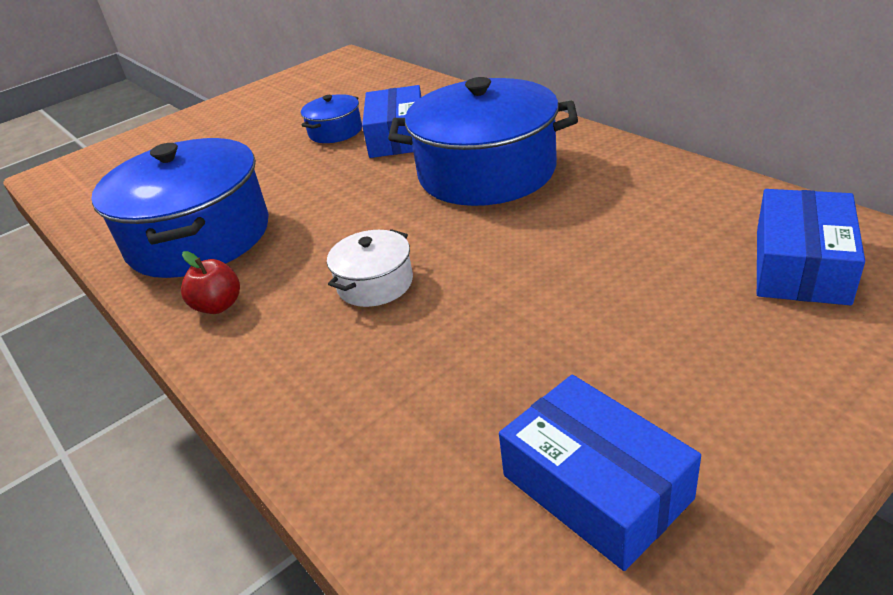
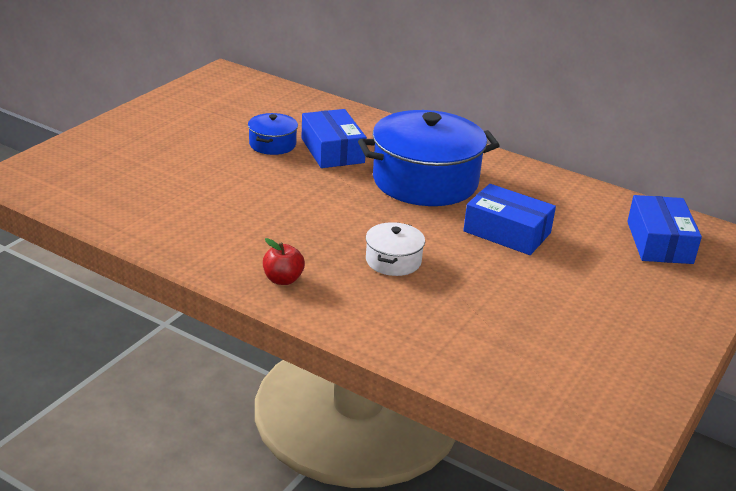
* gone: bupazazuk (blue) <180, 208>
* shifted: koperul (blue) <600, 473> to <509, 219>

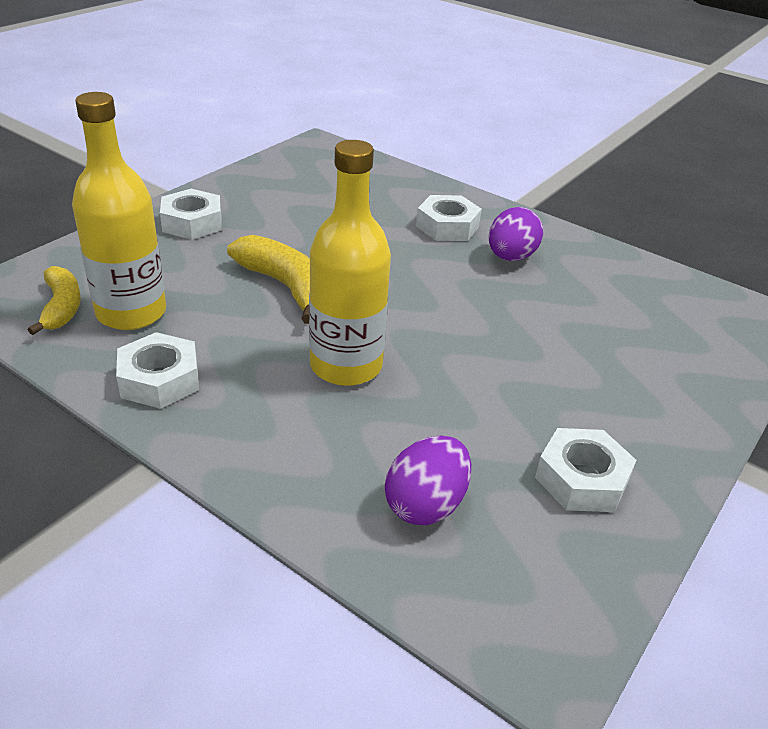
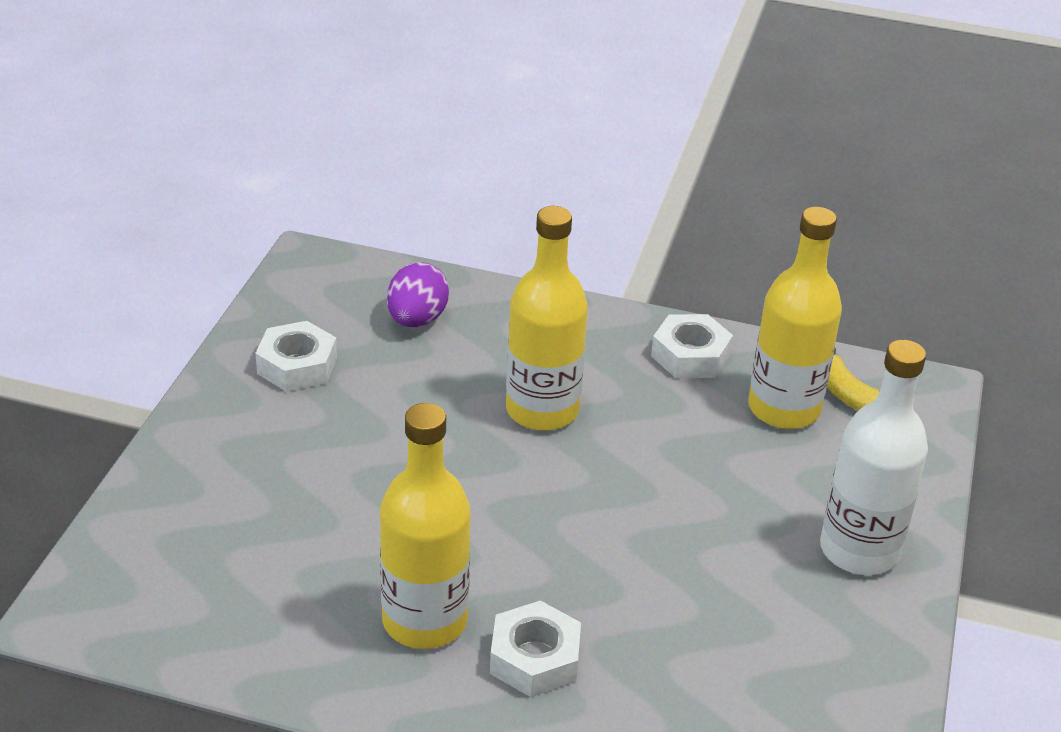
* gone: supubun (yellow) <268, 279>
* swapped: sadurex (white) <191, 214> to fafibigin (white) <874, 457>
* swapped: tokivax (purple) <516, 234> to fafibigin (yellow) <425, 526>

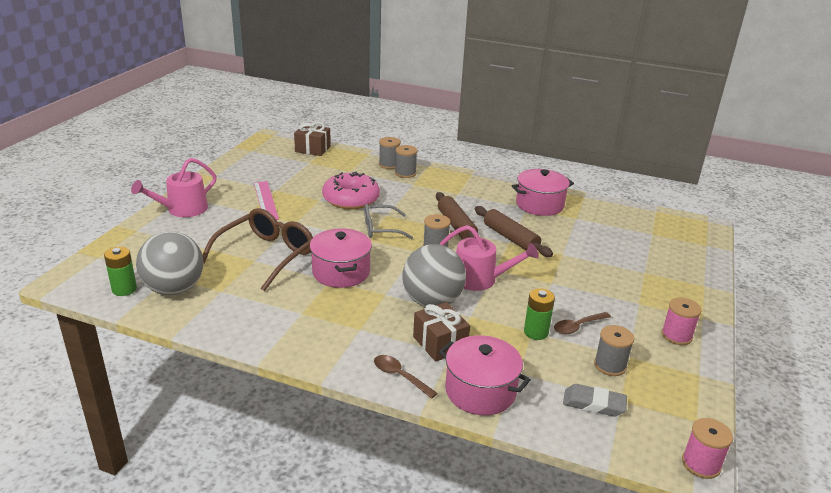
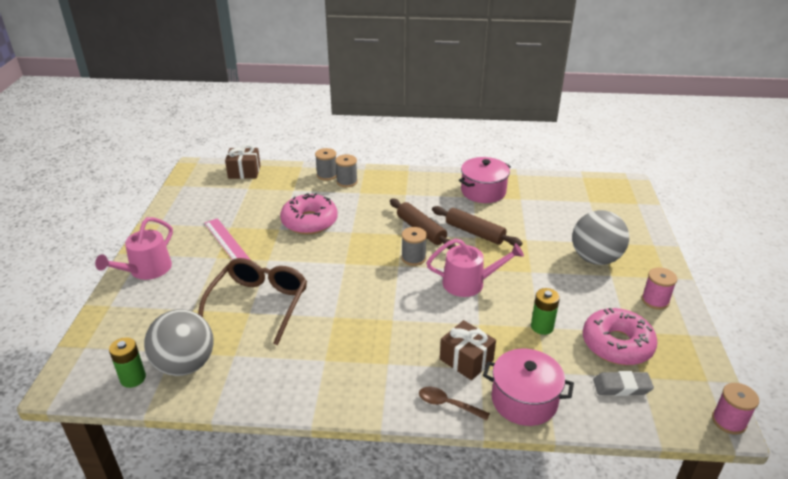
* gone: bupazazuk (pink) <340, 258>
* gone: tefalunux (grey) <388, 221>
* gone: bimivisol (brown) <582, 323>
* shifted: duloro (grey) <434, 275> to <600, 237>
* swapped: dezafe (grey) <614, 350> to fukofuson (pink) <620, 336>

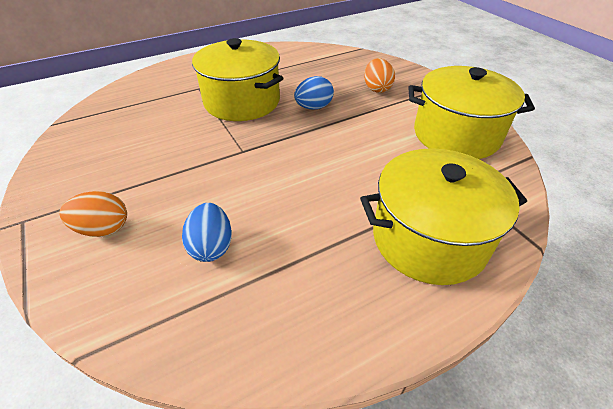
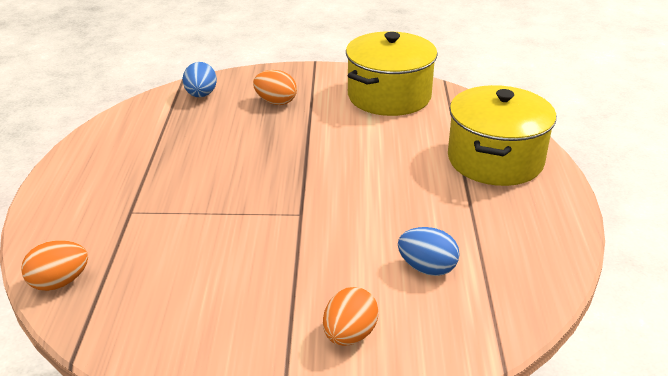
* gone: bupazazuk (yellow) <237, 79>
* new: tokivax (orange) <54, 265>
* shifted: tokivax (blue) <314, 92> to <199, 79>

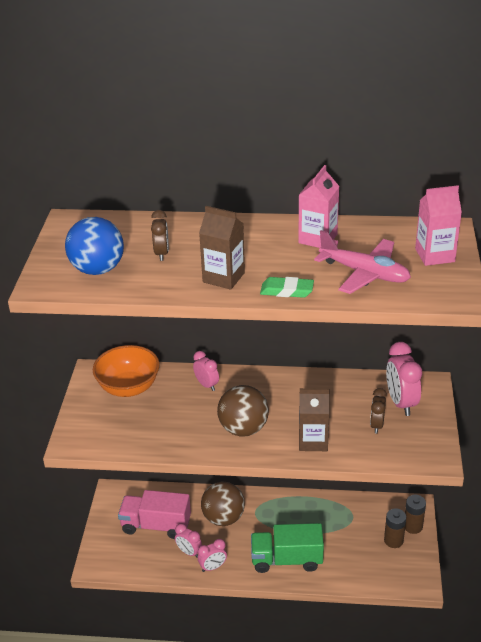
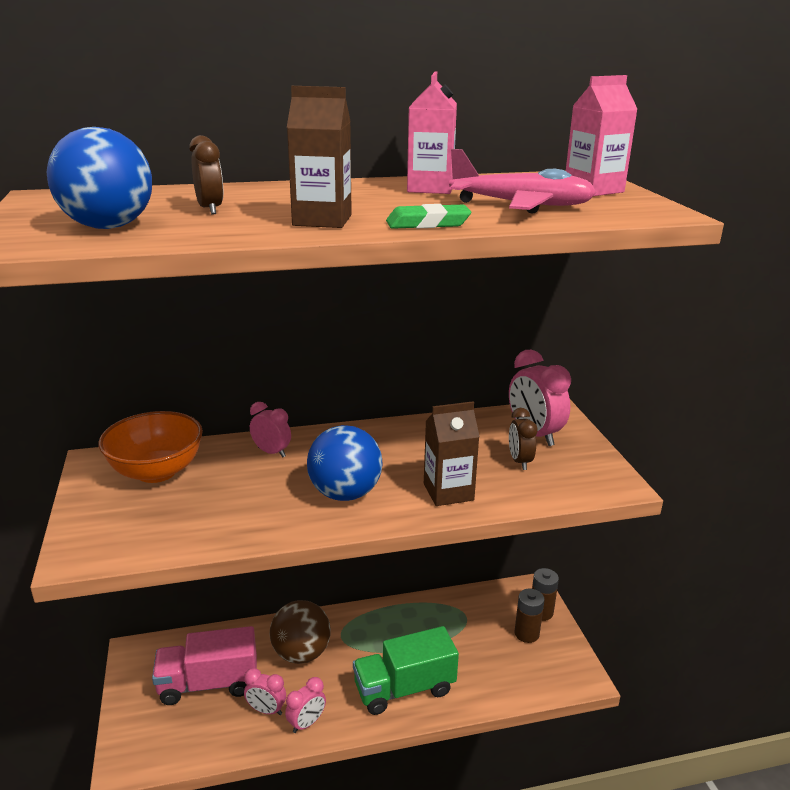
* repainted: duloro (brown) <243, 410> to duloro (blue) <344, 463>

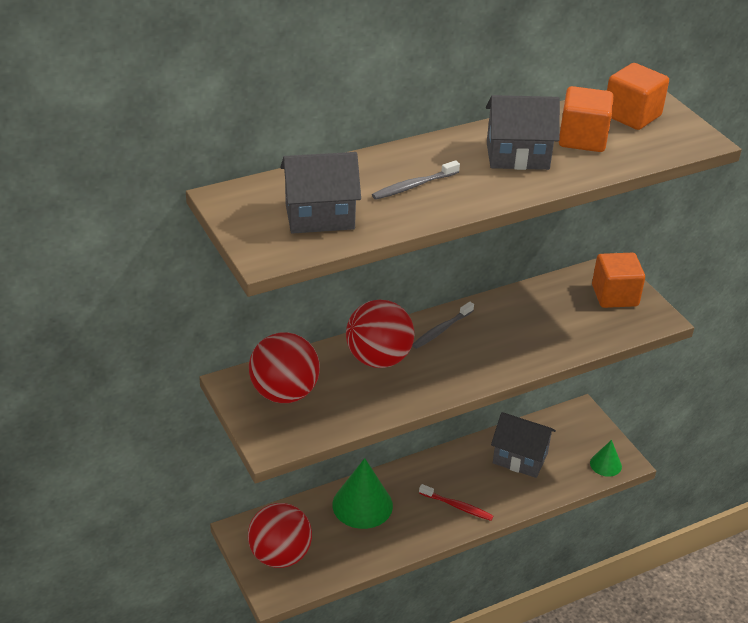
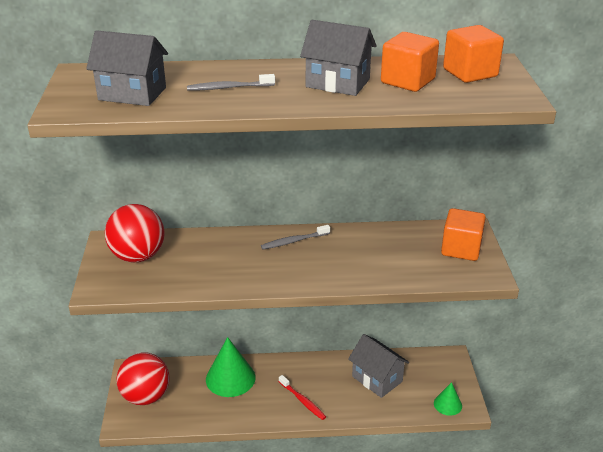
* gone: duloro (red) <380, 333>

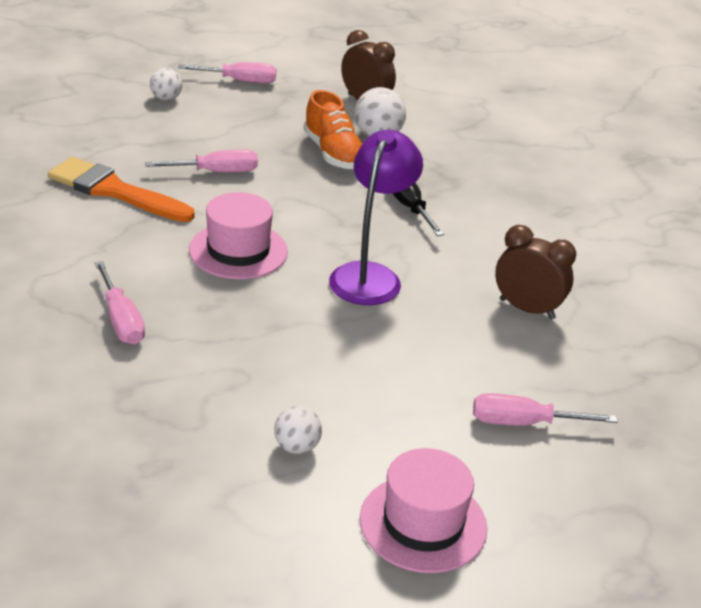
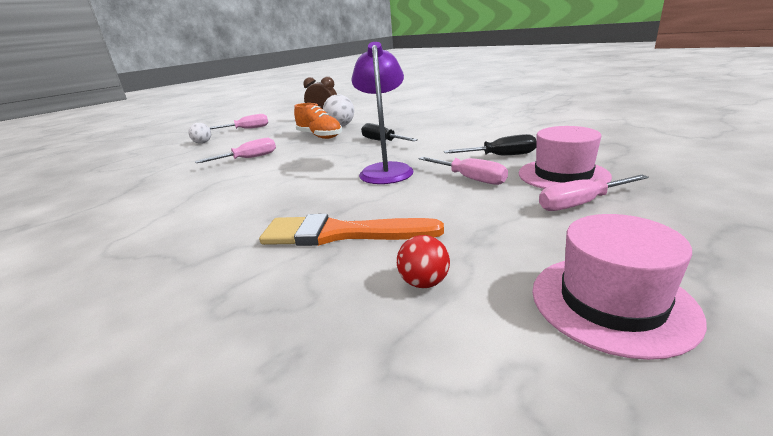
* shifted: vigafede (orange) <121, 189> to <351, 230>
* shifted: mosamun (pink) <120, 302> to <463, 171>
* shifted: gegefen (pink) <238, 235> to <565, 157>
* swapped: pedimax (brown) <535, 272> to mosamun (black) <490, 144>
* repainted: duloro (white) <298, 430> to duloro (red) <423, 261>

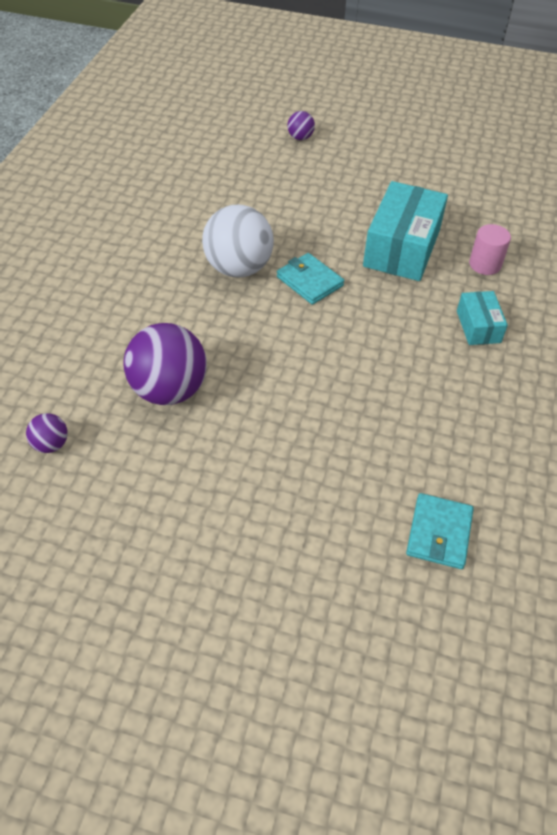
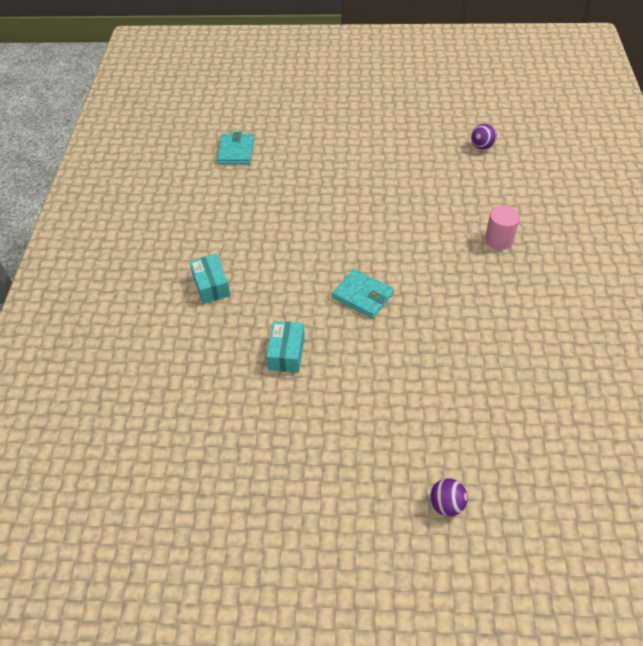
* gone: duloro (purple) <165, 364>
* gone: duloro (white) <238, 241>
* shifted: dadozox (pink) <490, 249> to <502, 228>
* scaled: koperul (turquoise) <405, 231> = <285, 346> x0.52

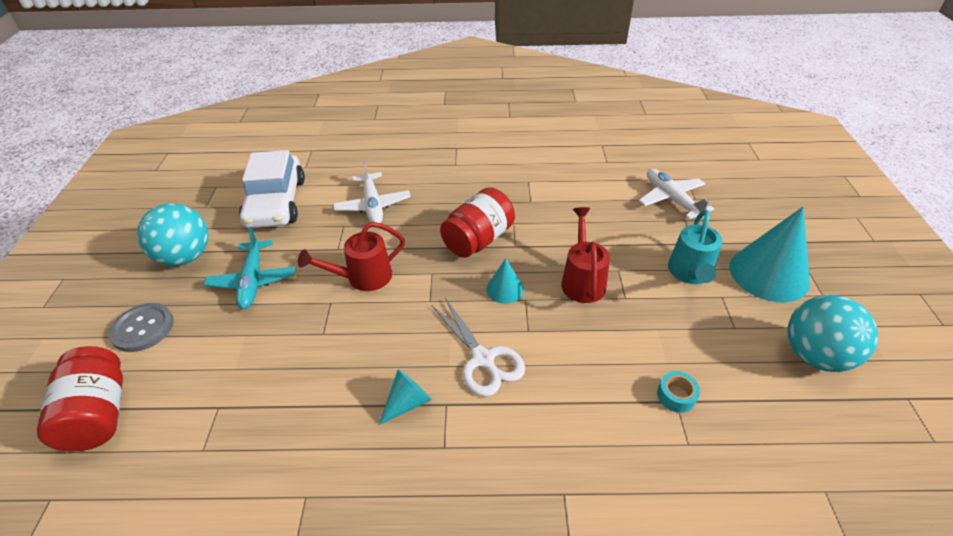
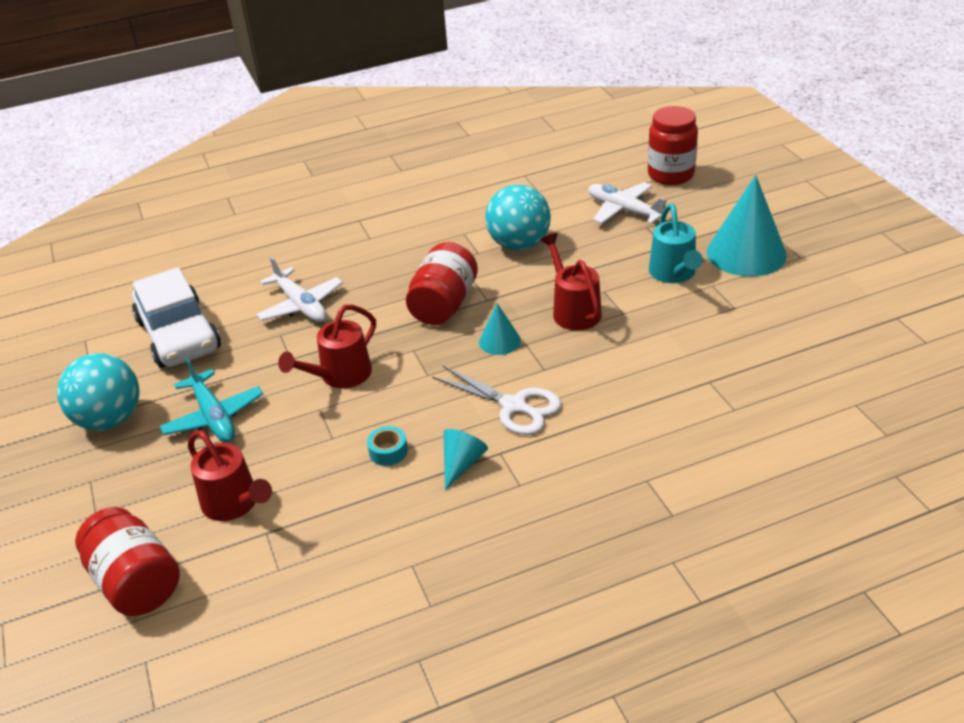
* gone: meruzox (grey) <141, 327>
* new: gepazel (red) <230, 475>
* new: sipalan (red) <673, 145>
* shifted: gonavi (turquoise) <678, 392> to <387, 446>
* shifted: duloro (turquoise) <832, 333> to <518, 218>

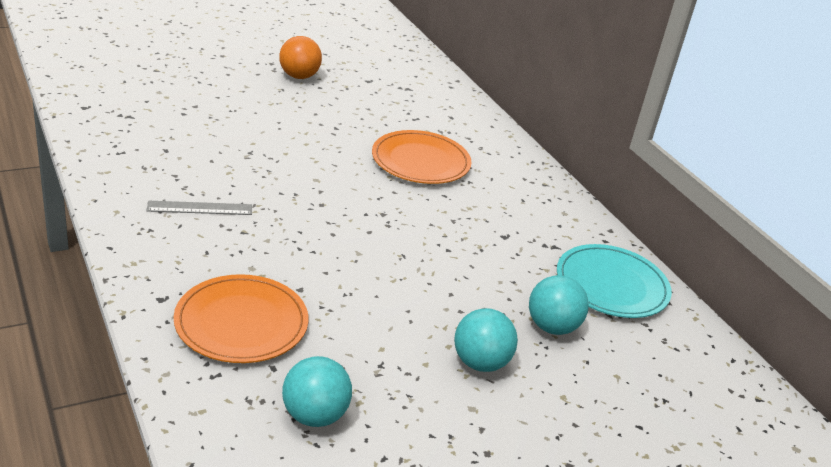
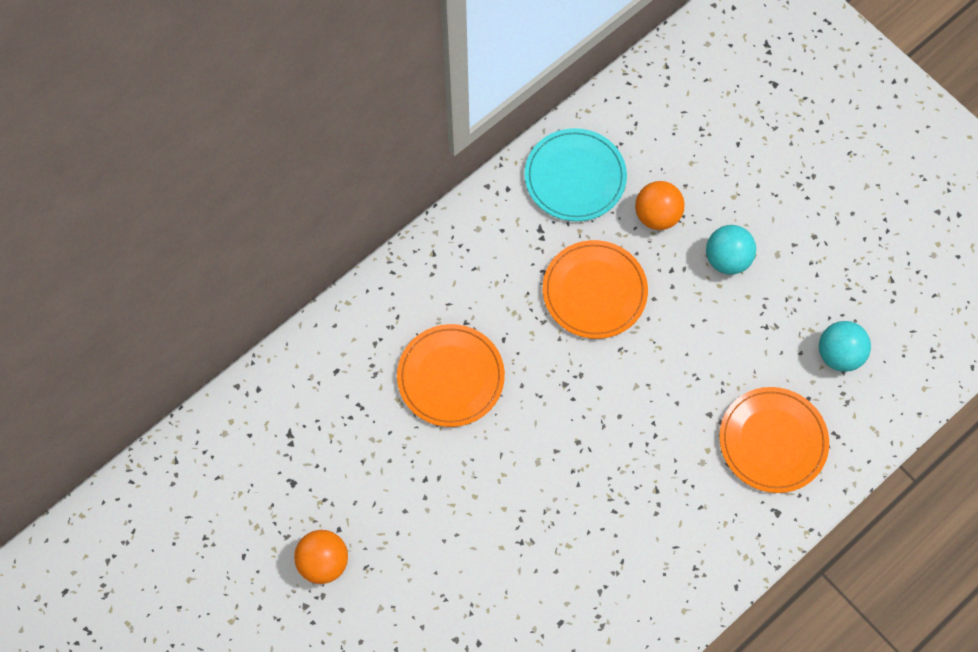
* gone: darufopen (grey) <199, 208>
* new: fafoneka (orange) <595, 289>
* repainted: duloro (turquoise) <559, 305> to duloro (orange) <660, 205>

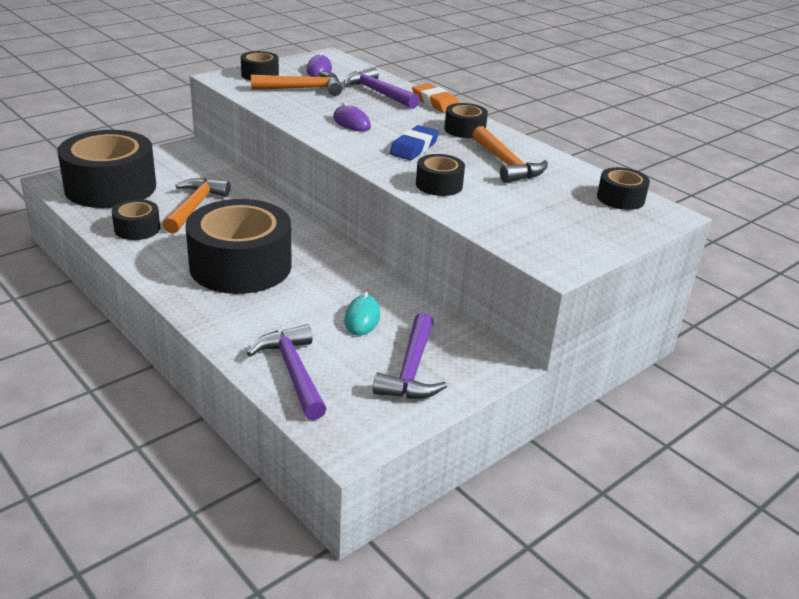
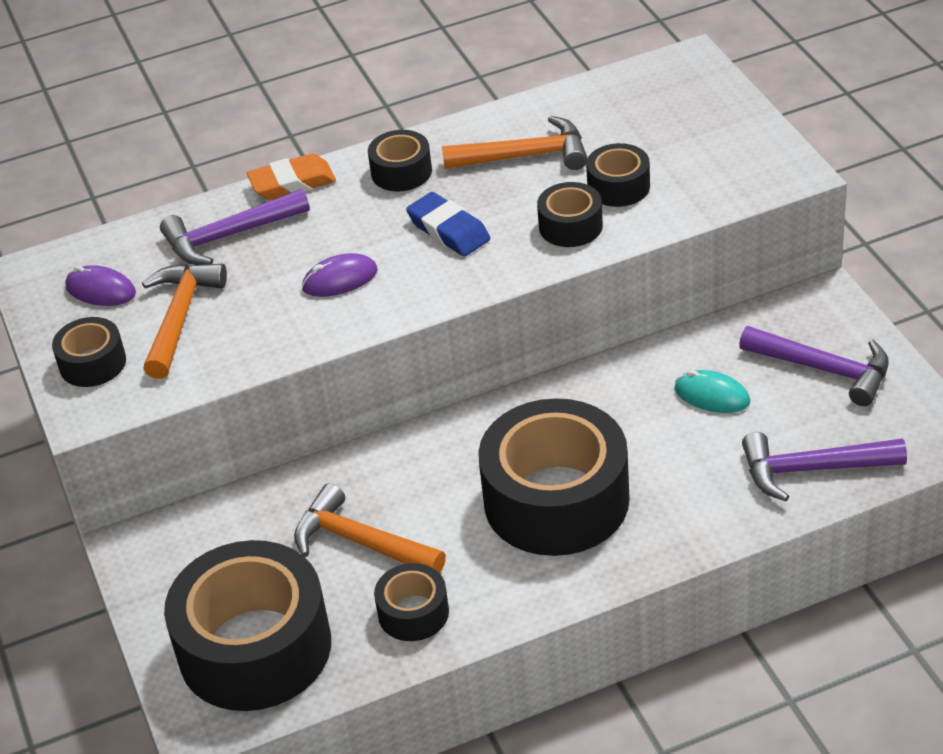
* shifted: gonavi (black) <623, 188> to <618, 175>

